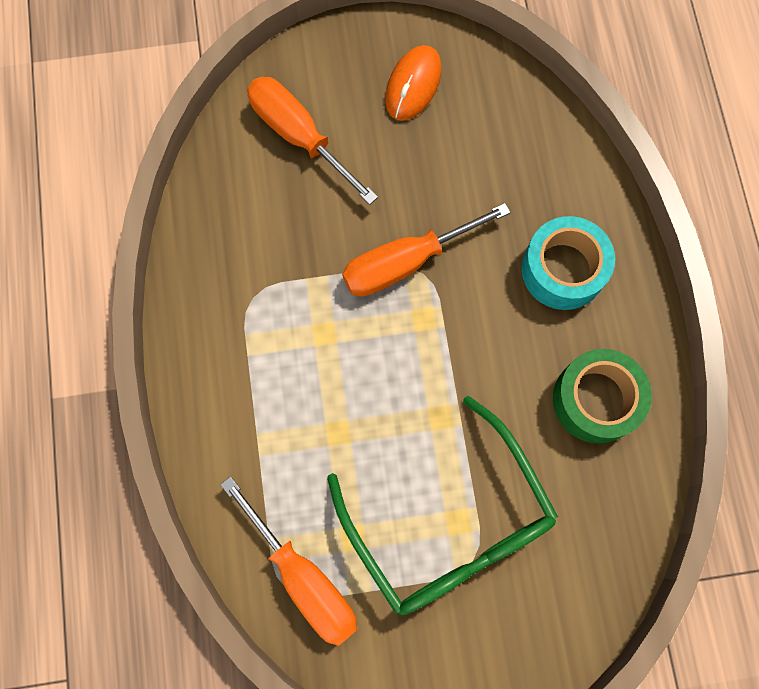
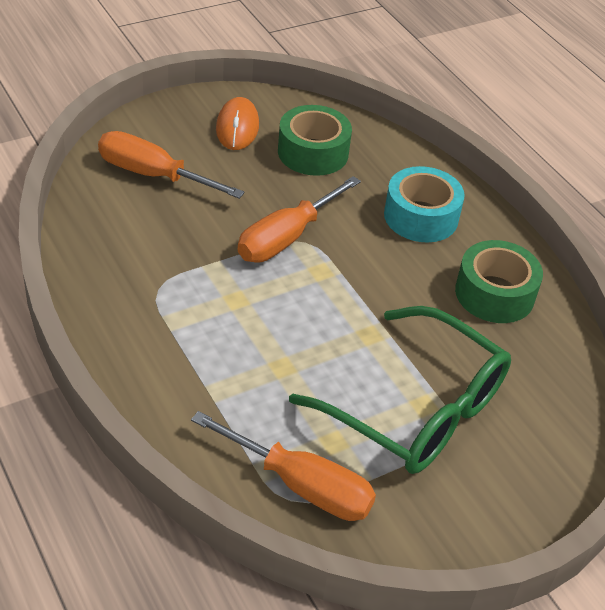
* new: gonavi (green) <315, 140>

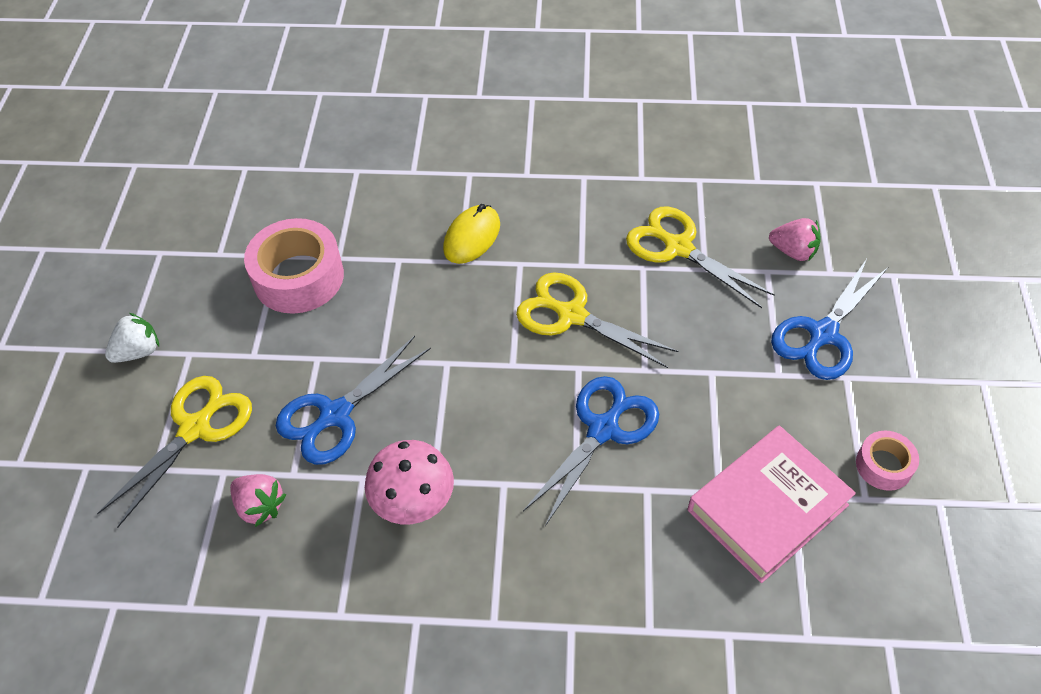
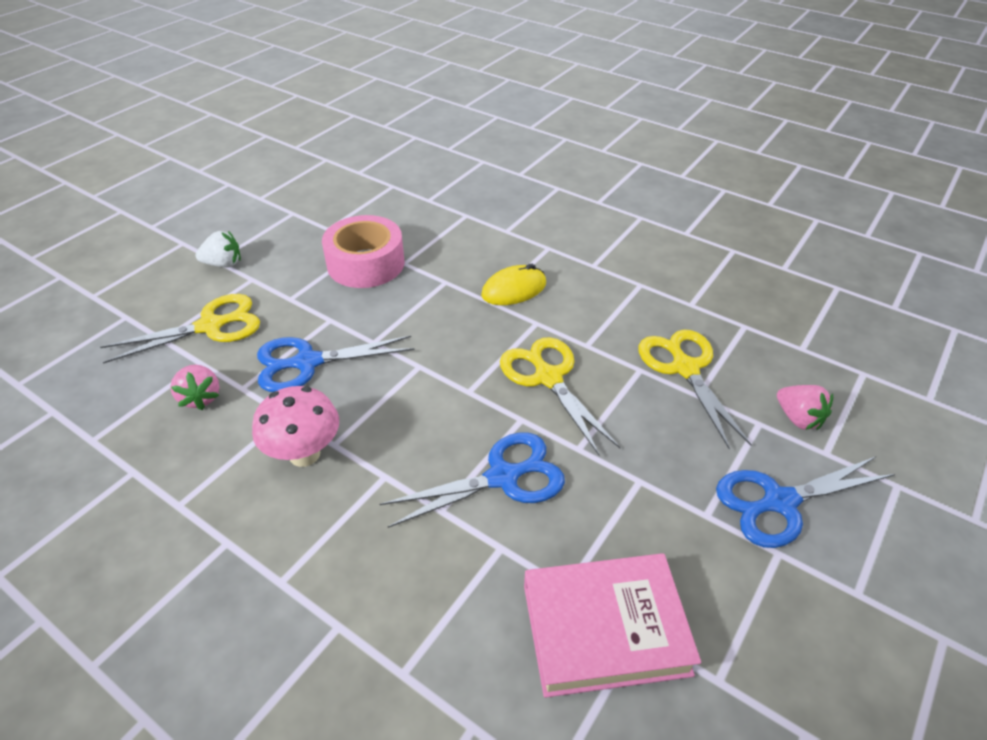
* gone: gonavi (pink) <887, 461>

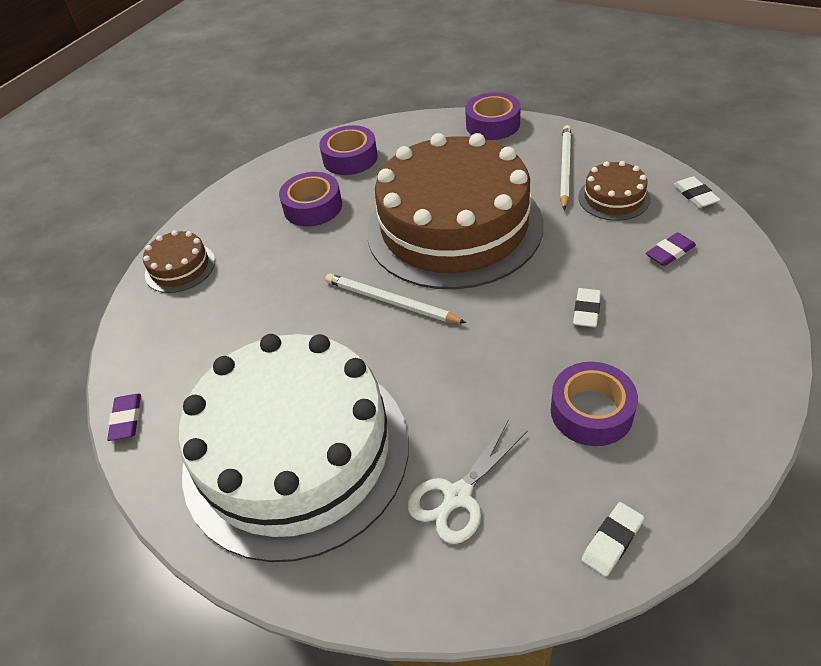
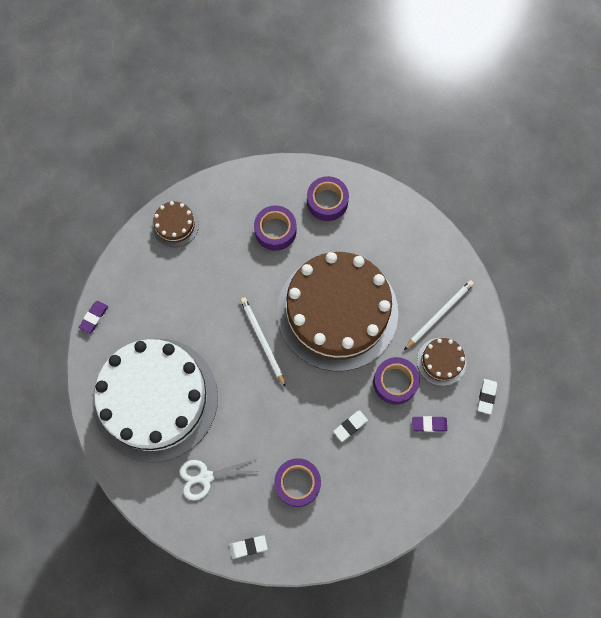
* shifted: gonavi (purple) <493, 116> to <396, 380>

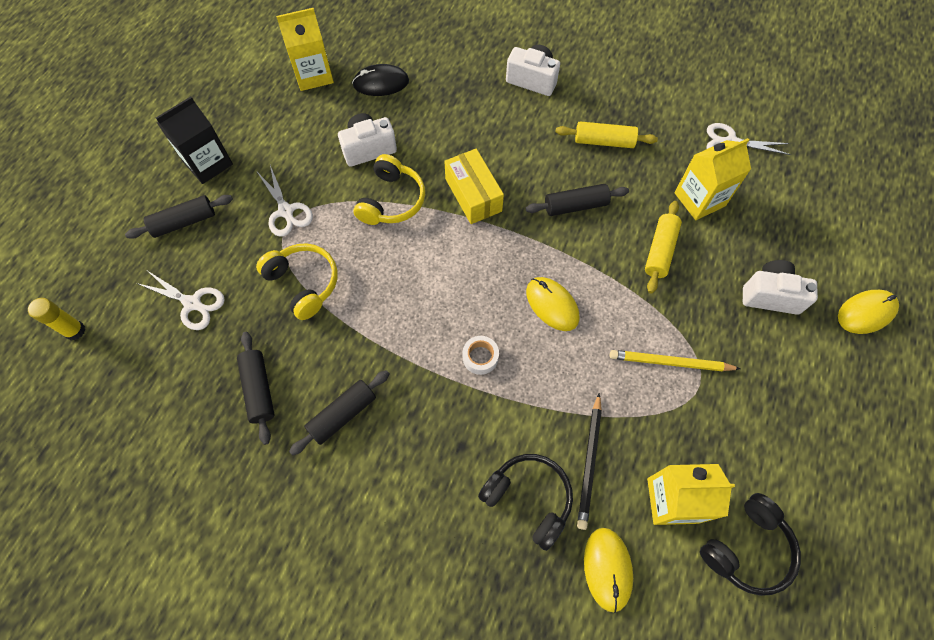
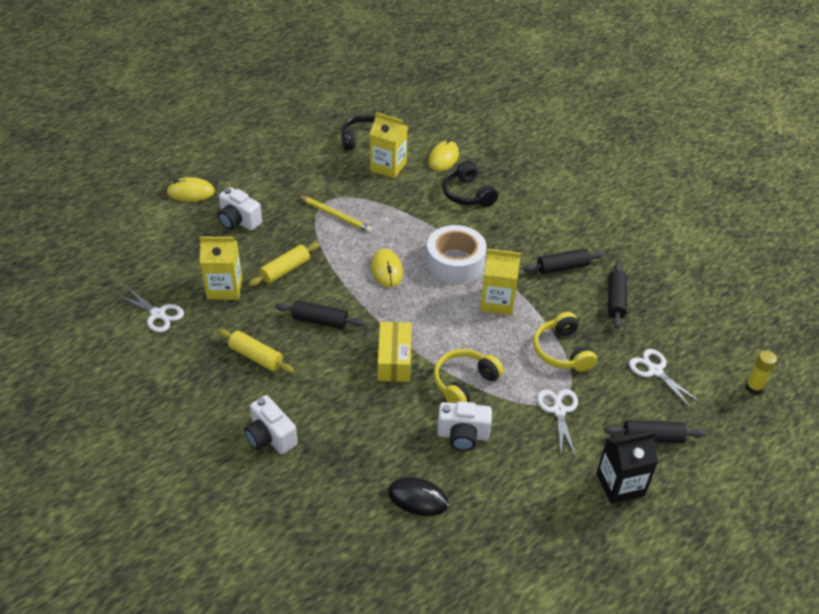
* gone: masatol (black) <589, 461>
* shifted: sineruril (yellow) <305, 49> to <500, 282>
* scaled: gonavi (white) <481, 355> = <456, 254> x2.22

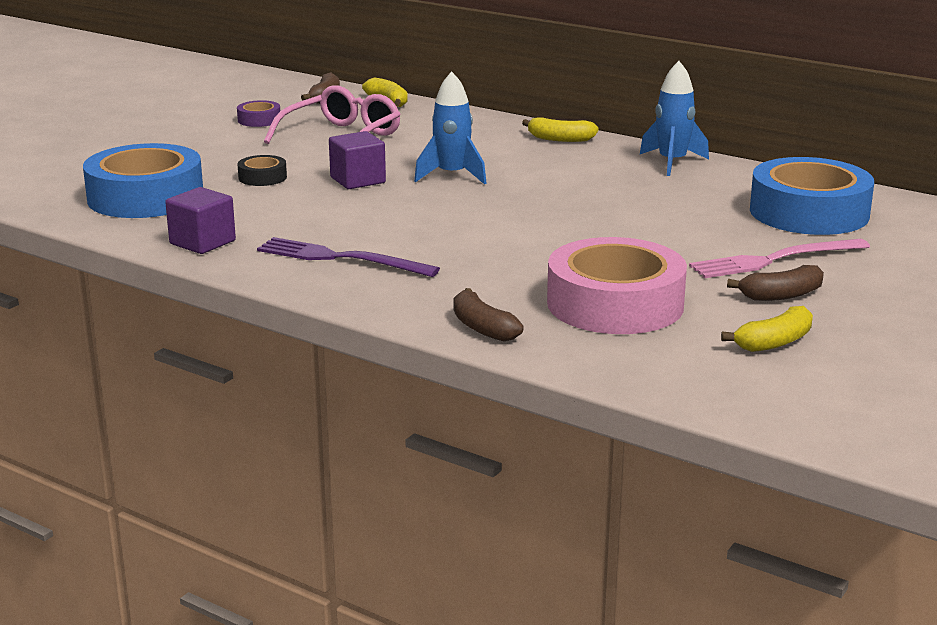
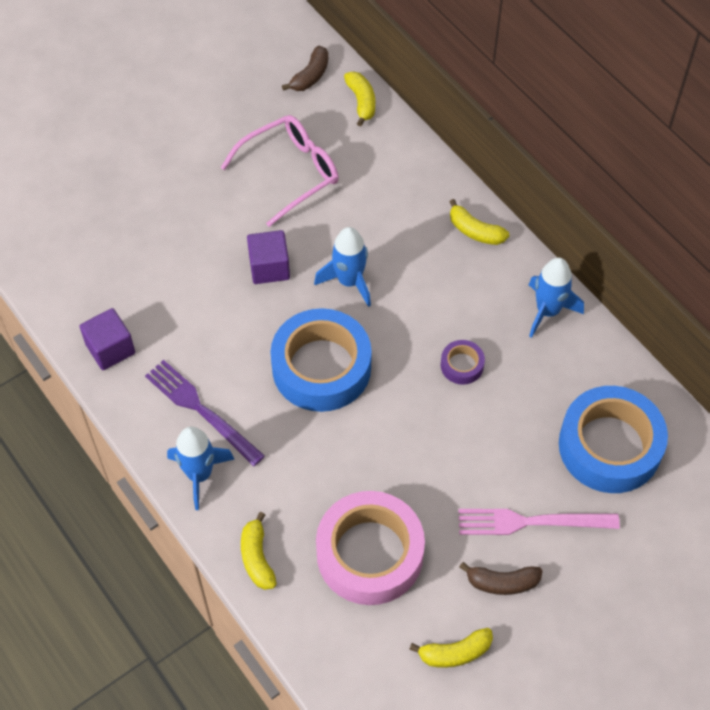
* gone: gonavi (black) <262, 170>
* new: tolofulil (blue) <200, 468>
* shifted: gonavi (blue) <143, 180> to <321, 360>
* shifted: gonavi (purple) <259, 113> to <463, 362>
* repainted: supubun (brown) <488, 314> to supubun (yellow) <259, 551>

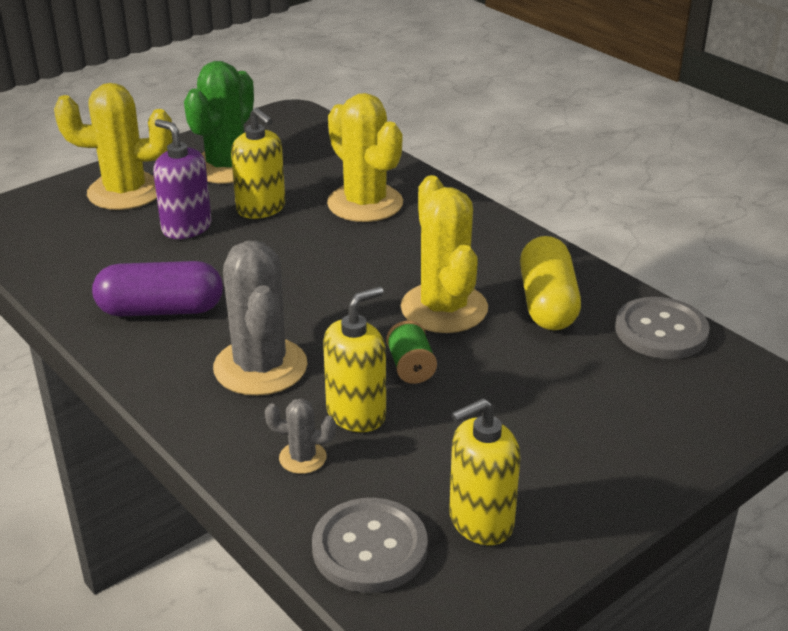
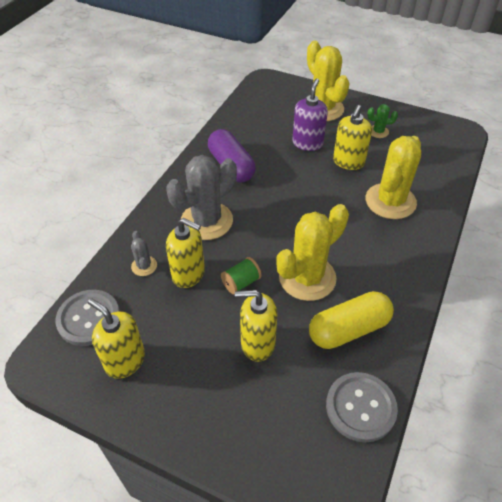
* new: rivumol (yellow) <256, 326>
* scaled: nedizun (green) <219, 122> = <382, 121> x0.46

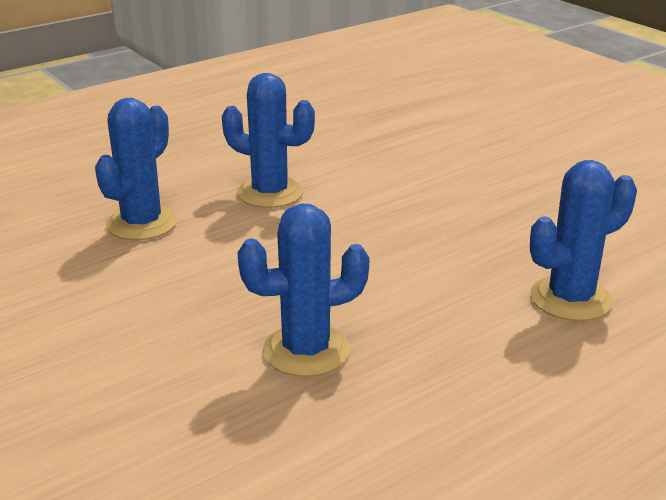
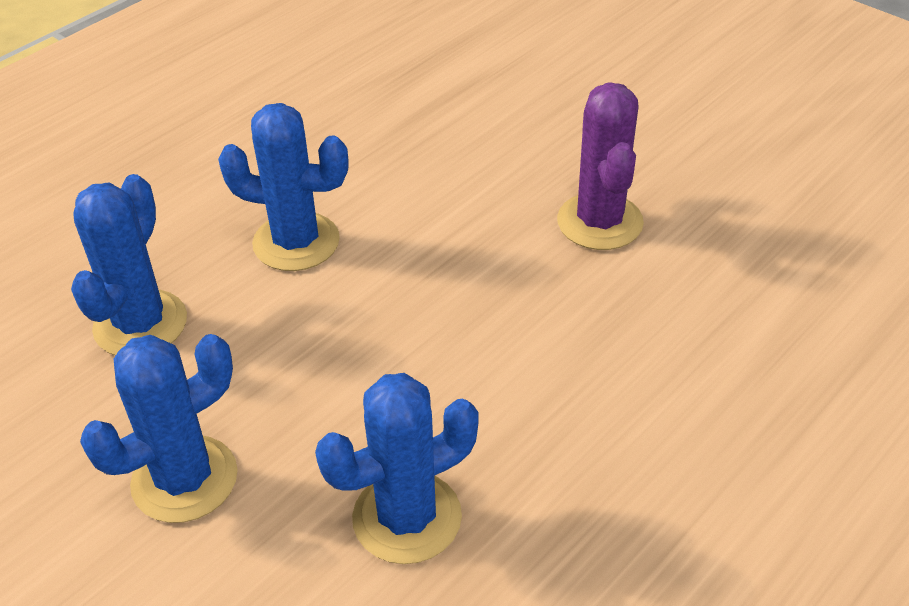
* new: nedizun (purple) <600, 166>
* shifted: nedizun (blue) <583, 240> to <159, 428>

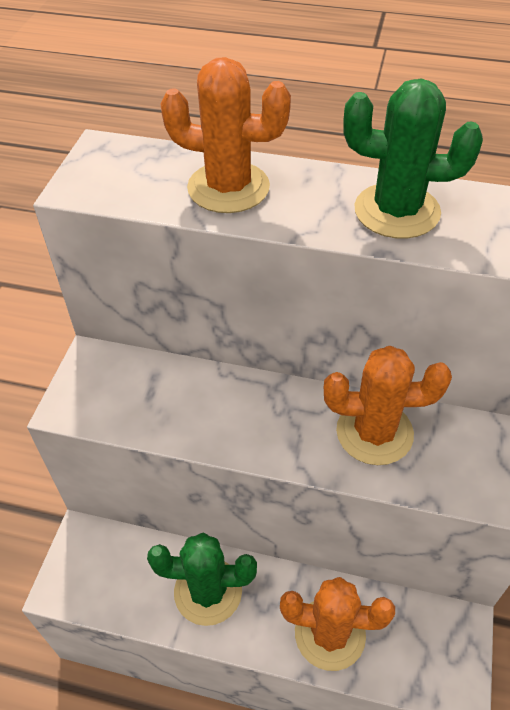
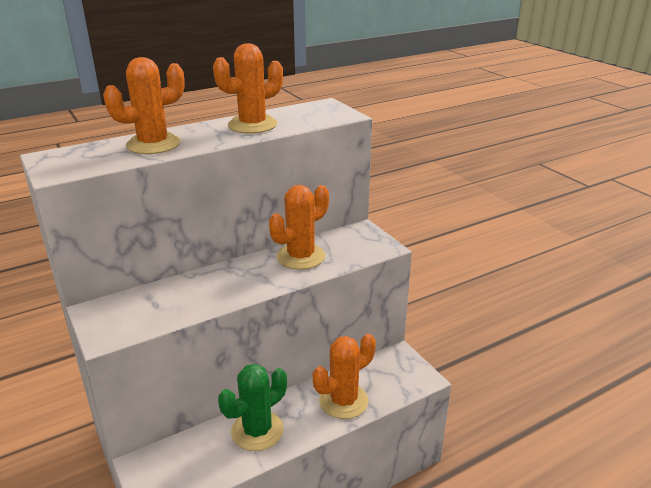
* repainted: nedizun (green) <413, 159> to nedizun (orange) <248, 88>

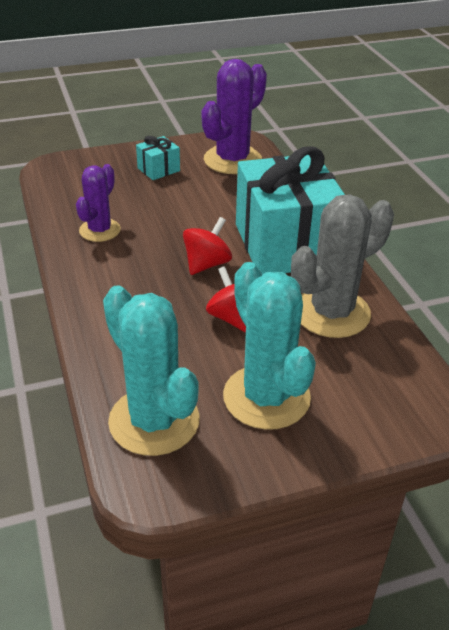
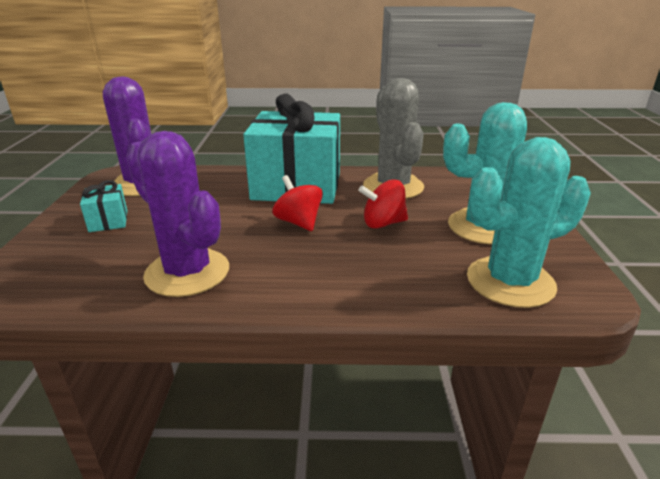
* scaled: nedizun (purple) <98, 203> = <177, 214> x1.64

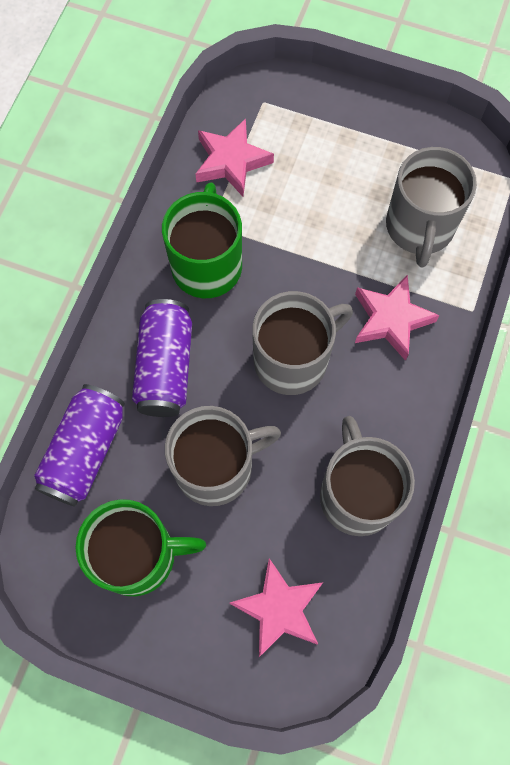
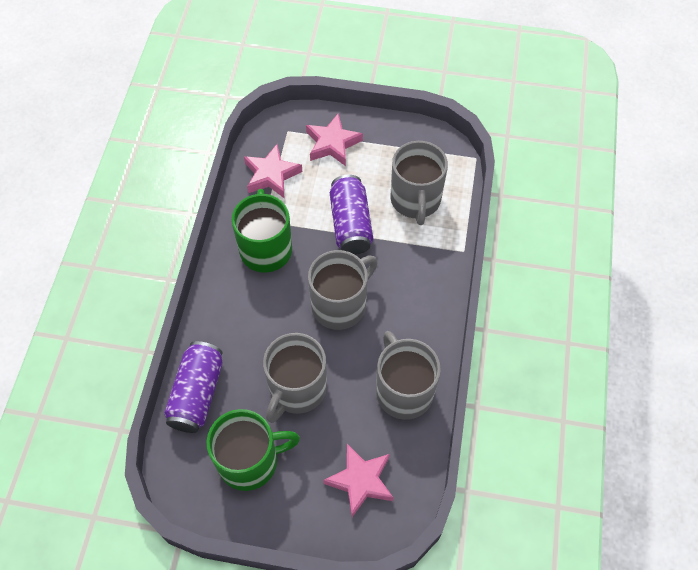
* shifted: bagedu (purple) <162, 358> to <351, 215>
* shifted: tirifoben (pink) <397, 317> to <334, 140>
* rotated: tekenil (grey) <223, 456> = <295, 378> 150 degrees clockwise

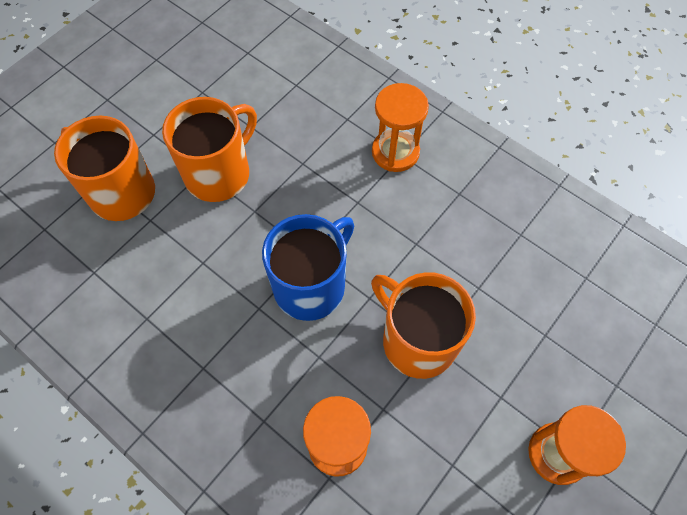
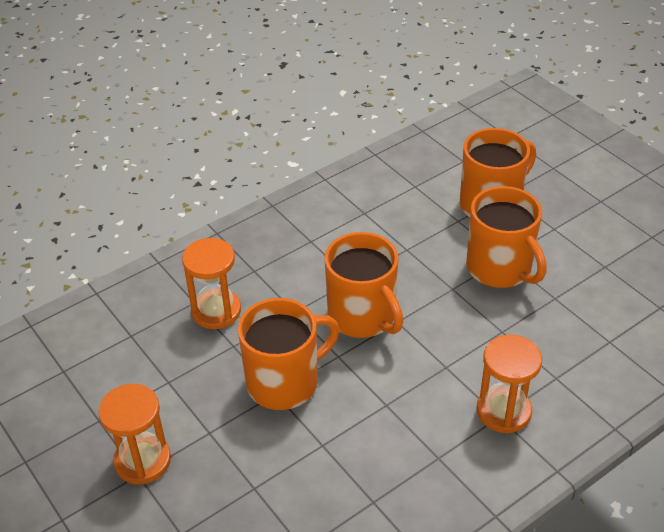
* repainted: tekenil (blue) <308, 267> to tekenil (orange) <364, 285>

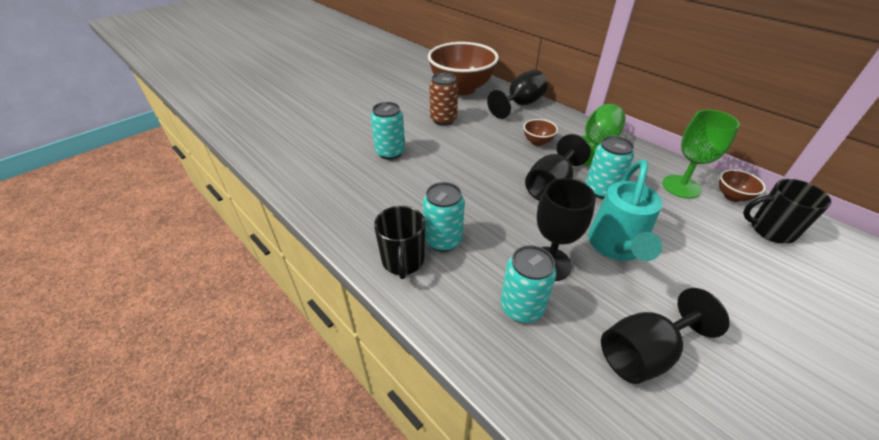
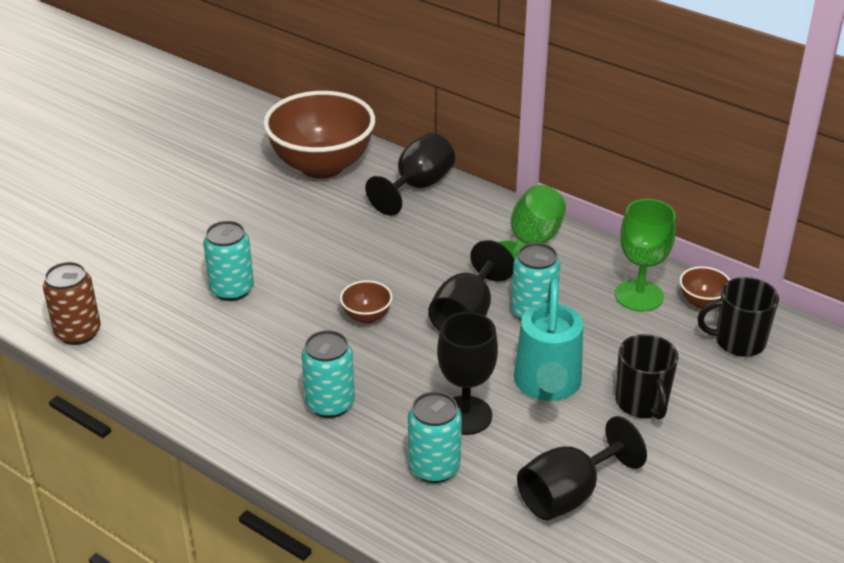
* shifted: tekenil (black) <399, 242> to <647, 376>
* shifted: bagedu (brown) <443, 99> to <72, 303>
* shifted: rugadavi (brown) <541, 132> to <366, 302>

